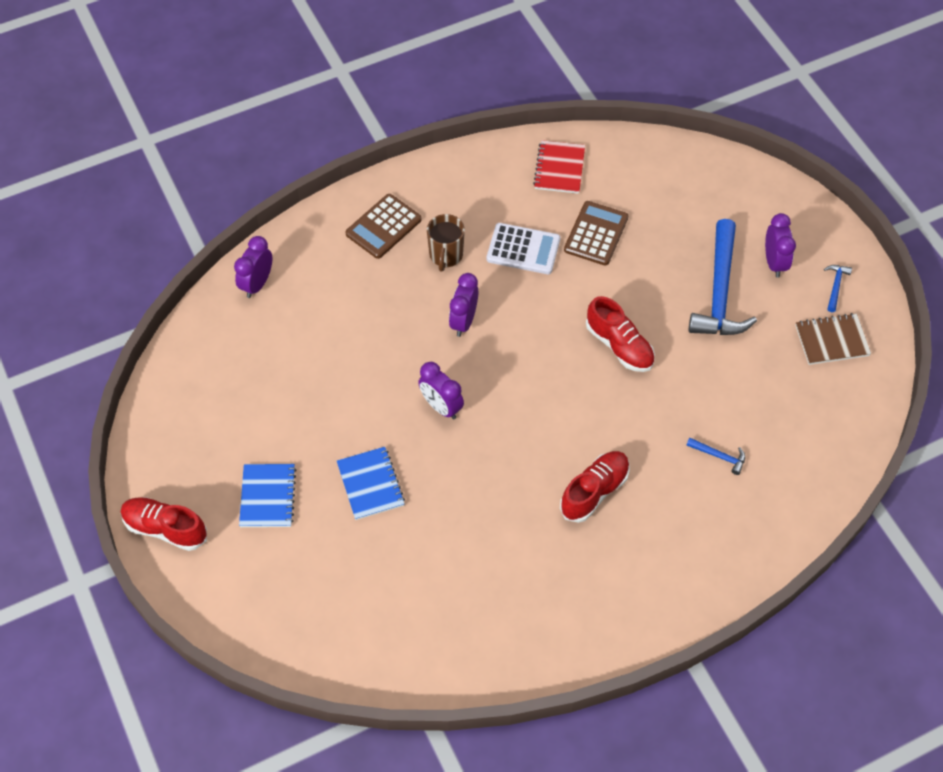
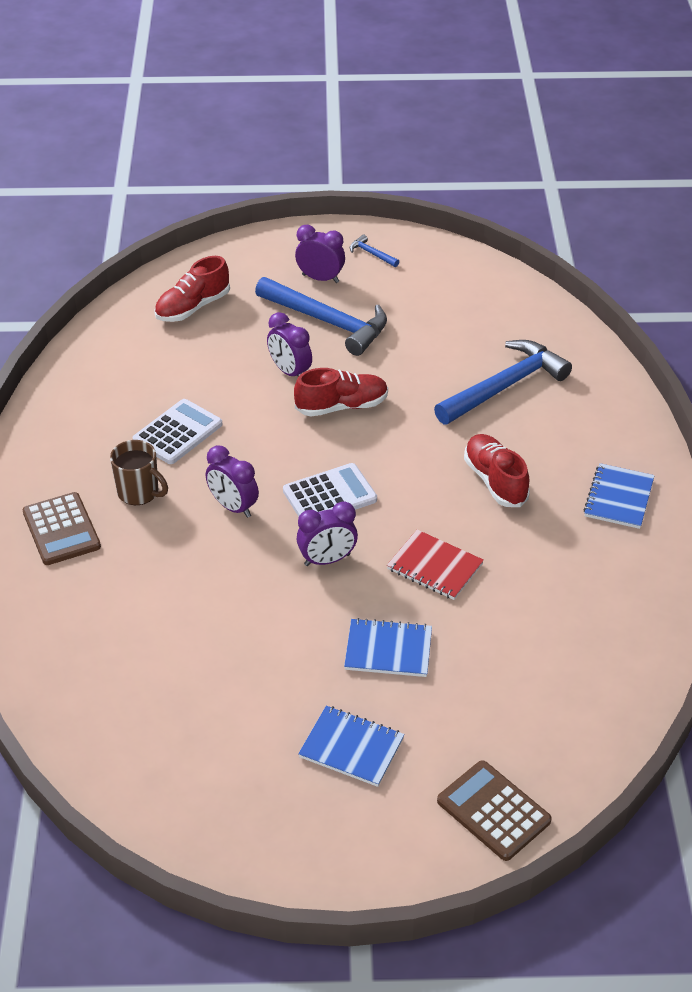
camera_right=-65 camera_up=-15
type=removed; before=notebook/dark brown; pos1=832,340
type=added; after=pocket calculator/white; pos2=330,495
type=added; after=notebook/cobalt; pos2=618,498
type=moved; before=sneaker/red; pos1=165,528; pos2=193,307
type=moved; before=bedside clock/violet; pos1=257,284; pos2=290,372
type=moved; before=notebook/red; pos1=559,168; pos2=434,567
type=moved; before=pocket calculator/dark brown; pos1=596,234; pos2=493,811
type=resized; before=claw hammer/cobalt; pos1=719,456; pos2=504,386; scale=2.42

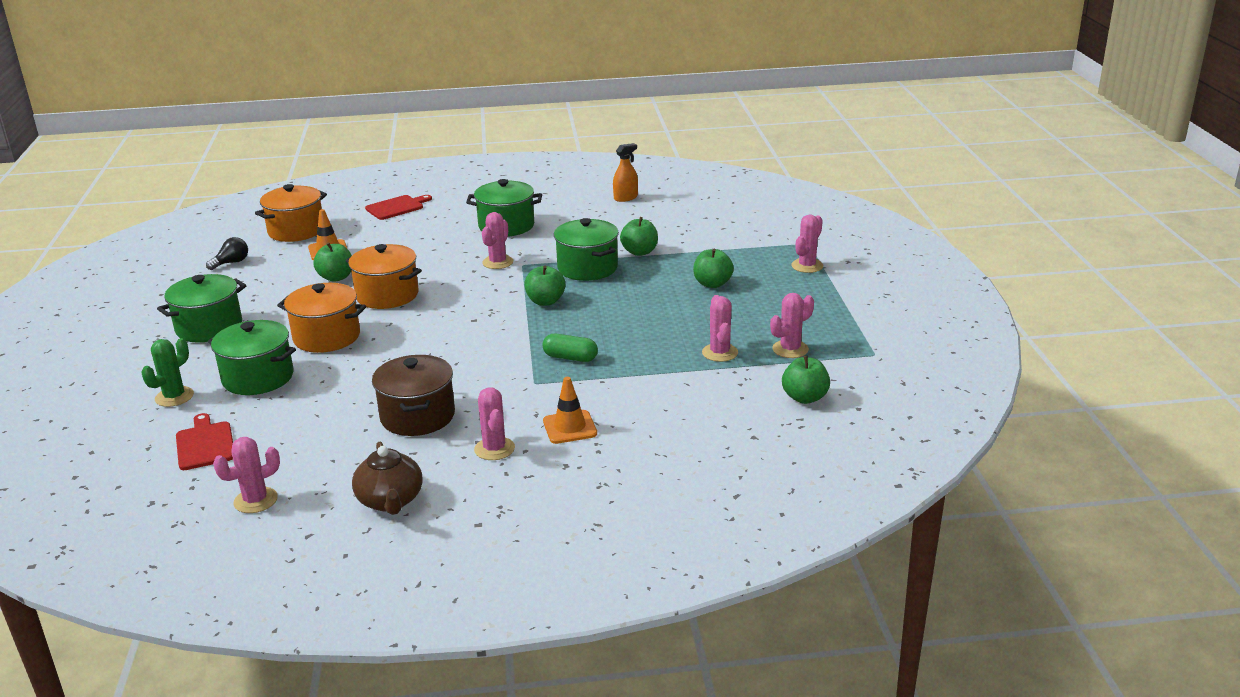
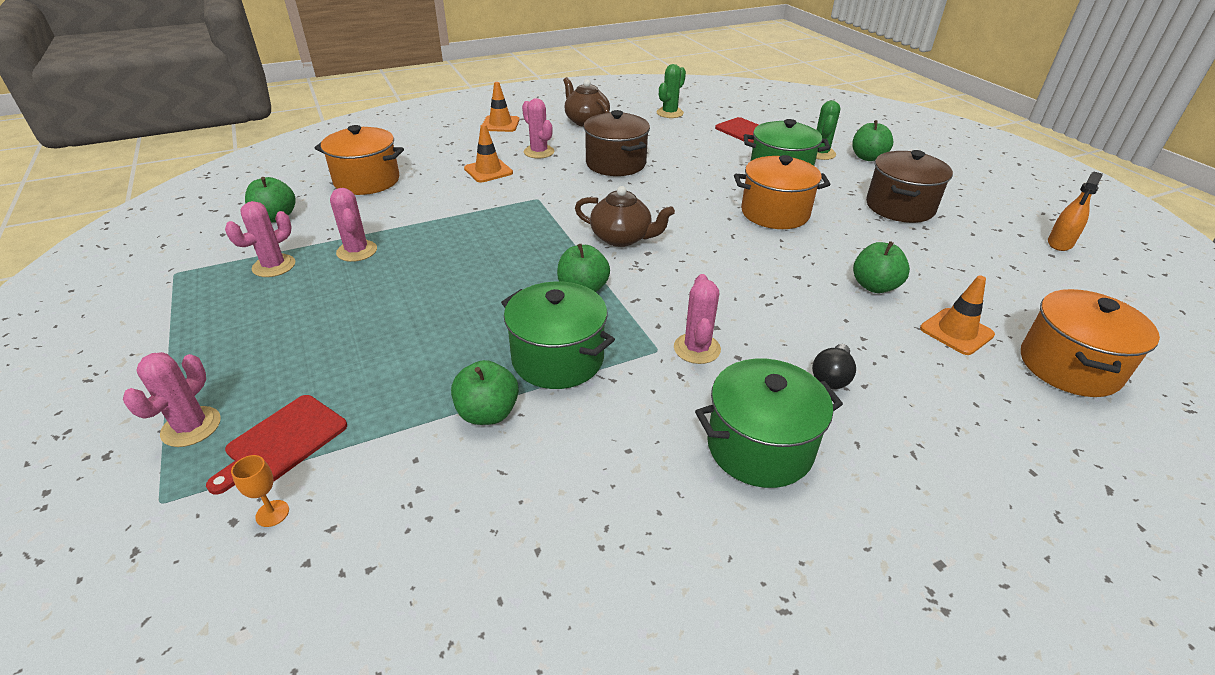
camera_right=160 camera_up=10
type=removed; before=capsule/emerald; pos1=570,357
type=added; after=wine glass/orange; pos2=272,513
type=added; after=safety cone/orange; pos2=500,124
type=added; after=china teapot/dark brown; pos2=622,238
type=moved; before=bulb/ebony; pos1=231,263; pos2=831,377
type=moved; before=cooking pot/orange; pos1=387,295; pos2=367,181
type=moved; before=cutting board/red; pos1=397,207; pos2=282,441
type=moved; before=sprayer/orange; pos1=625,198; pos2=1060,243
type=moved; before=apple/emerald; pos1=712,284; pos2=867,157
type=recoloured; before=cooking pot/emerald; after=cooking pot/dark brown; pos1=209,327; pos2=899,207
type=recoloured; before=saguaro cactus/pink; after=saguaro cactus/emerald; pos1=255,500; pos2=669,113

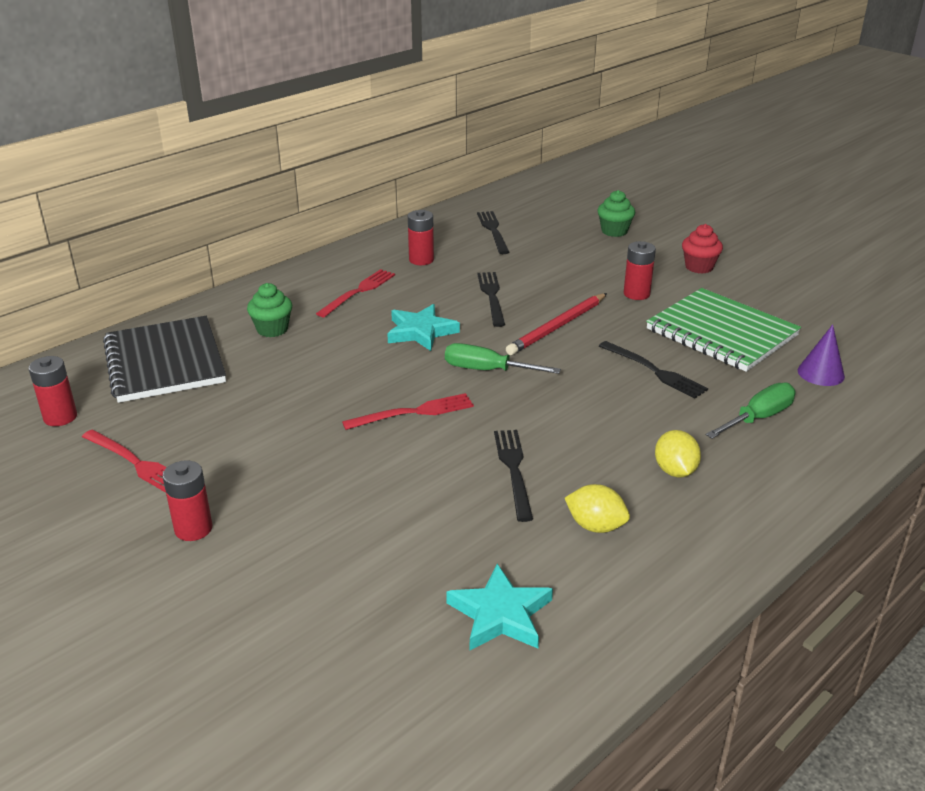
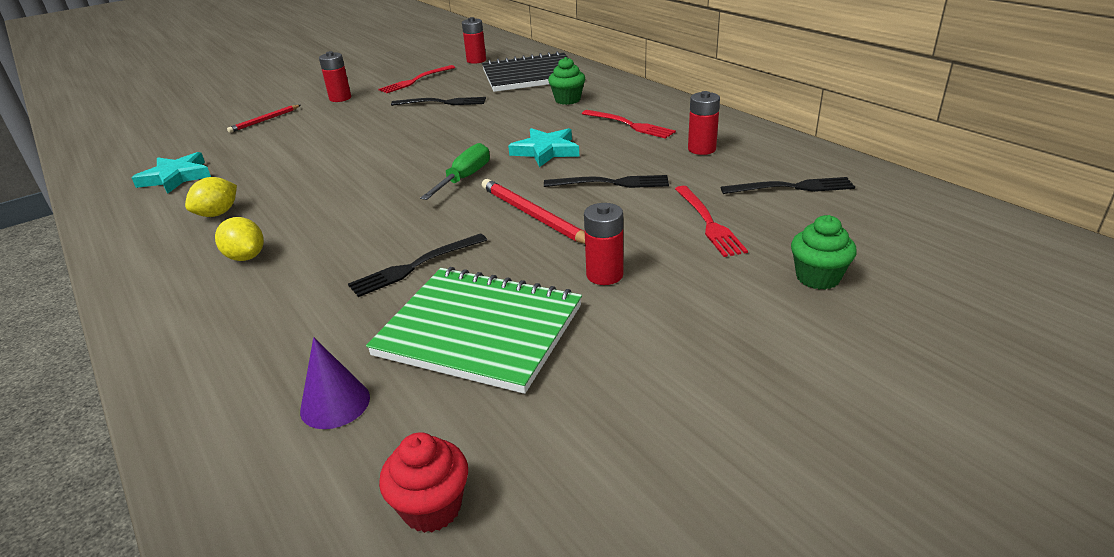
camera_right=100 camera_up=0
type=removed; before=flat screwdriver/emerald; pos1=758,418
type=added; after=pencil/red; pos2=264,120
type=moved; before=dinner fork/red; pos1=414,412; pos2=708,223
type=moved; before=dinner fork/ebony; pos1=513,470; pos2=442,102
type=moved; before=fairy cake/red; pos1=699,267; pos2=432,507
type=turned; before=notebook/emerald; pos1=721,333; pos2=479,330; turn=60
type=turned; before=toy lemon/yellow; pos1=675,471; pos2=246,257; turn=45

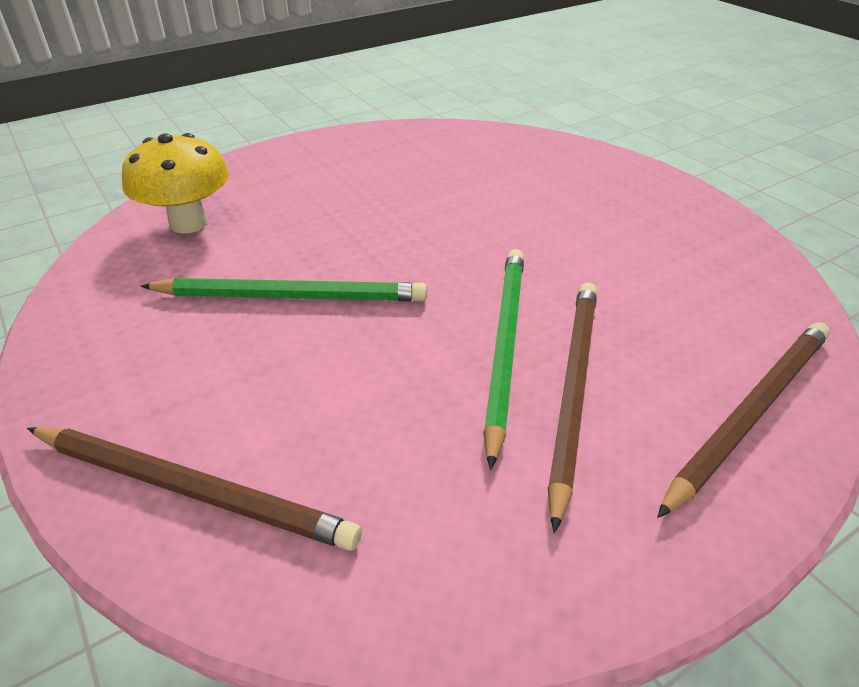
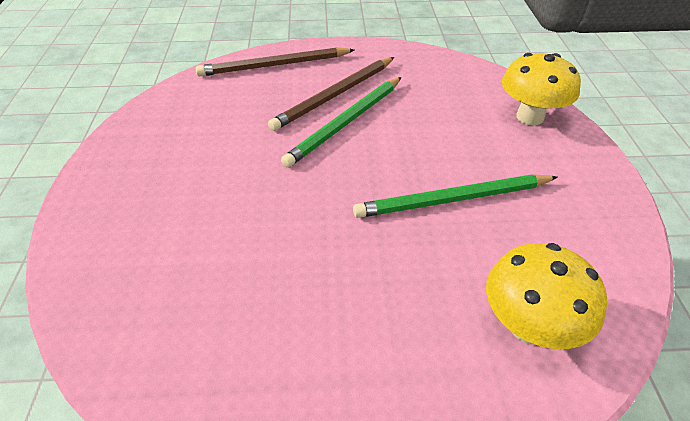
camera_right=-150 camera_up=5
type=replaced; before=pencil/dark brown; after=toadstool/yellow; pos1=192,489; pos2=530,117
type=turned; before=pencil/emerald; pos1=291,296; pos2=453,199; turn=-45

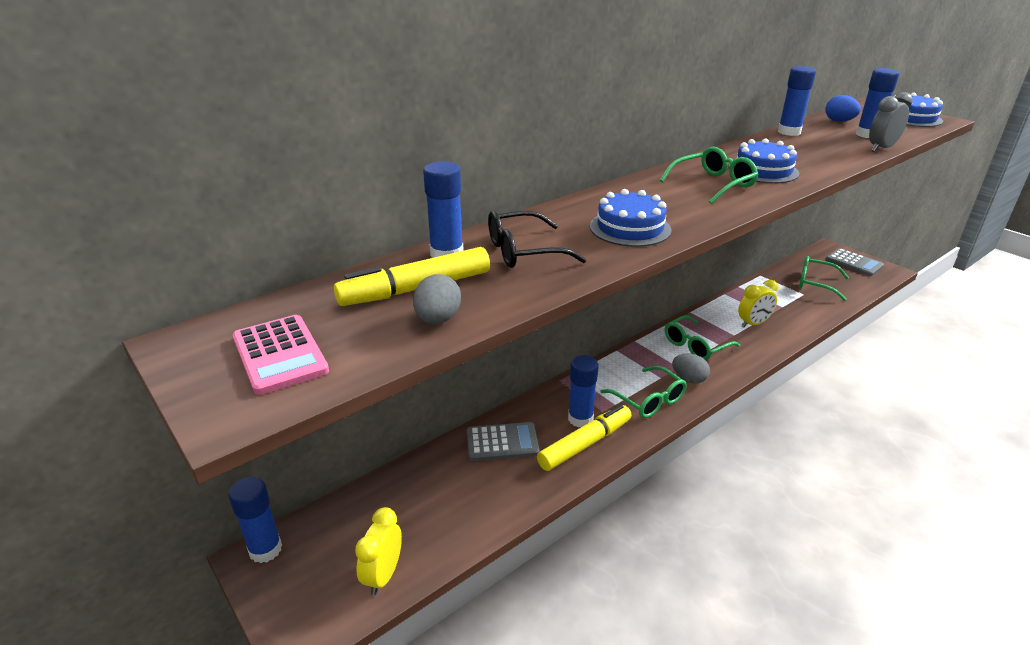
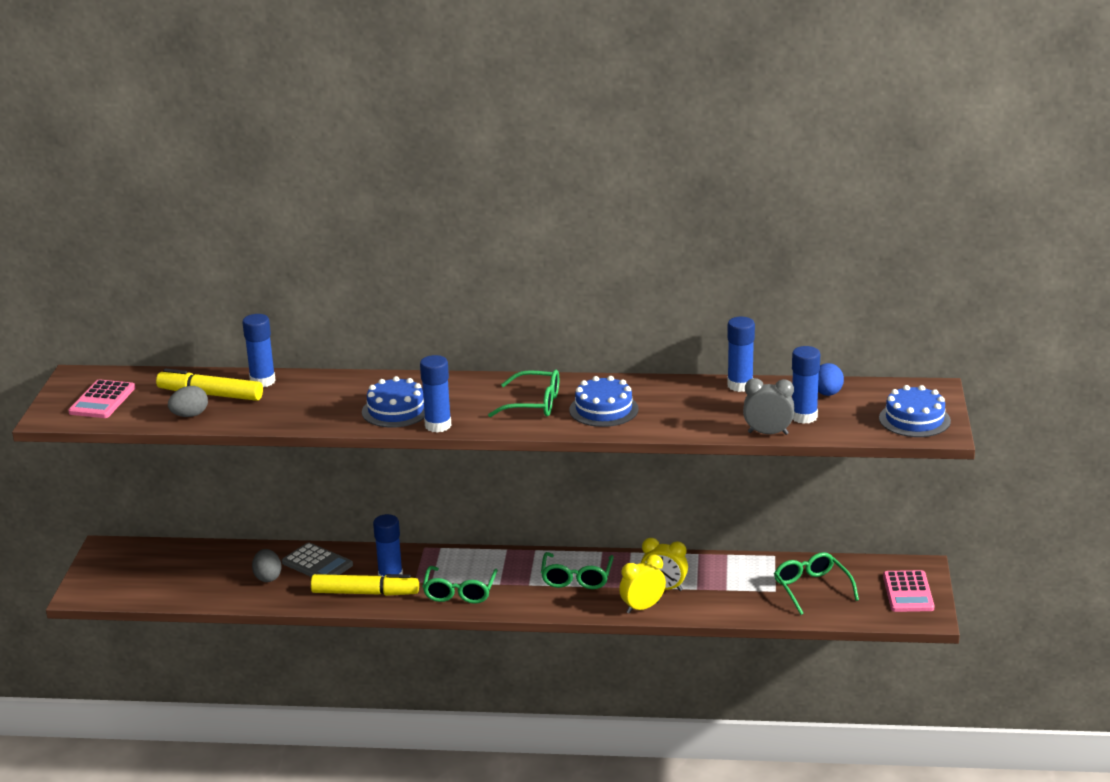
camera_right=45 camera_up=-5
type=removed; before=eyeglasses/ebony; pos1=524,251
type=moved; before=stick of glue/cobalt; pos1=265,549; pos2=438,426
type=moved; before=bedside clock/yellow; pos1=383,575; pos2=642,607
type=moved; before=egg/grey; pos1=689,379; pos2=268,577
type=recoloured; before=pocket calculator/grey; after=pocket calculator/pink; pos1=854,263; pos2=908,592
type=turned; before=eyeglasses/emerald; pos1=696,345; pos2=577,578; turn=-90

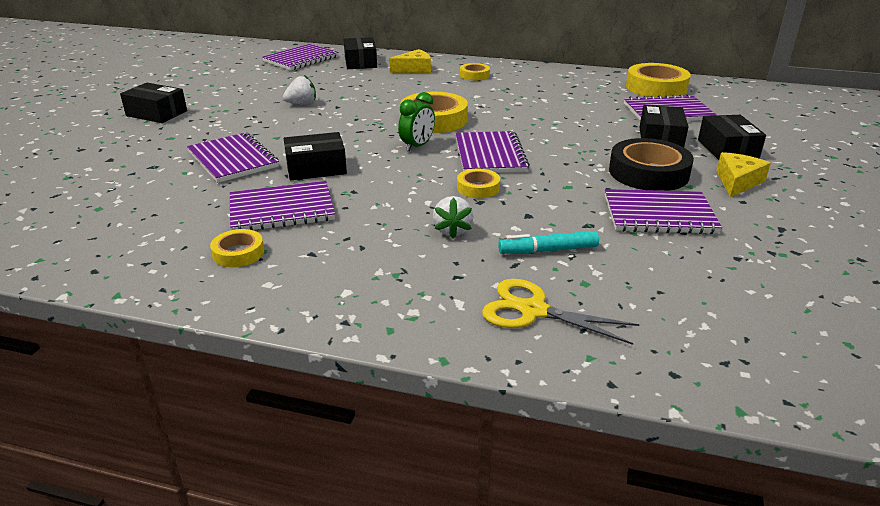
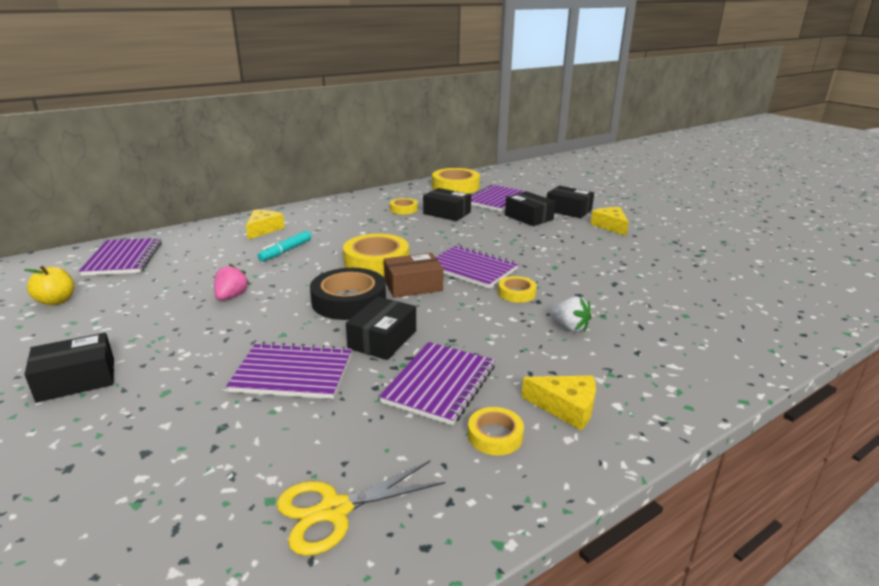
camera_right=-50 camera_up=-5
type=removed; before=notebook/violet; pos1=659,215
type=added; after=apple/yellow; pos2=56,301
type=added; after=cheese wedge/yellow; pos2=566,407
type=moved; before=box/ebony; pos1=360,62; pos2=447,213
type=moved; before=roll of tape/yellow; pos1=474,75; pos2=403,209
type=moved; before=scissors/yellow; pos1=533,311; pos2=334,510
type=moved; before=felt pen/aqua; pos1=548,250; pos2=286,251
type=moved; before=roll of tape/ebony; pos1=648,173; pos2=349,301
type=replaced; before=bedside clock/emerald; after=box/dark brown; pos1=417,146; pos2=413,285
type=recoloured; before=berry/white; after=berry/pink; pos1=302,104; pos2=231,296

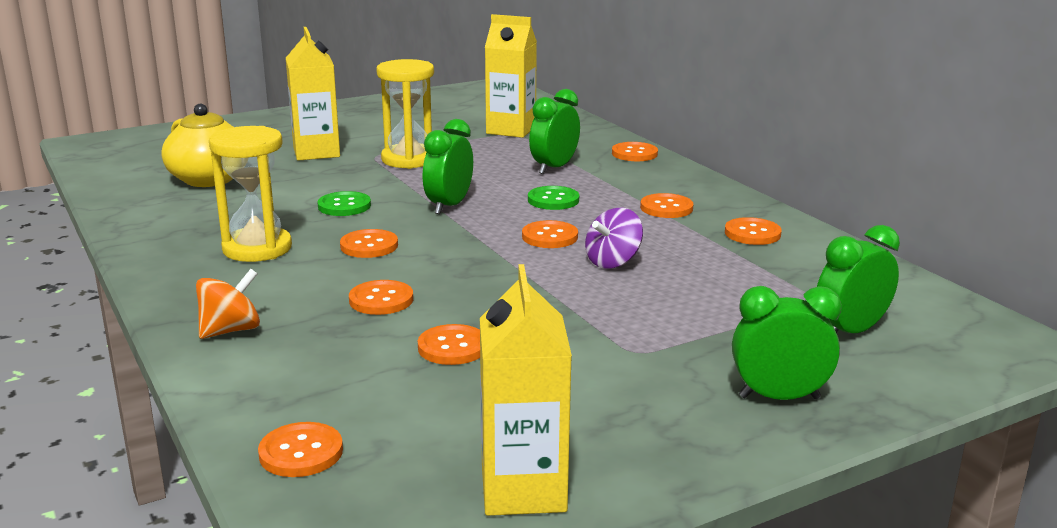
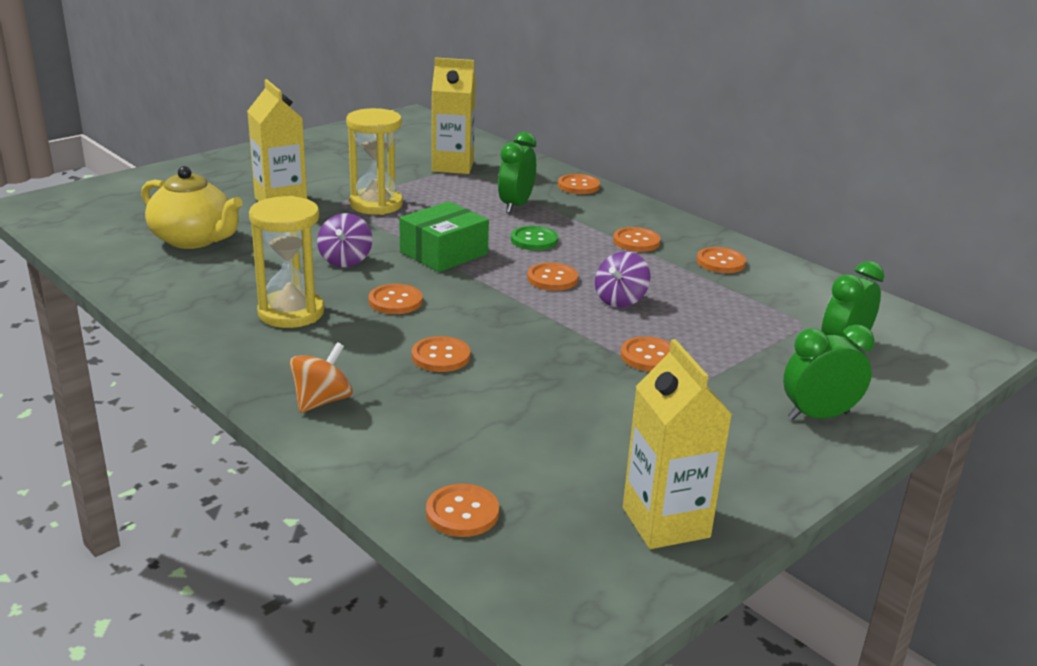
camera_right=-15 camera_up=5
type=moved; before=shirt button/orange; pos1=452,347; pos2=649,356
type=replaced; before=shirt button/emerald; after=spinning top/violet; pos1=344,206; pos2=345,260
type=replaced; before=bedside clock/emerald; after=box/emerald; pos1=449,206; pos2=443,253

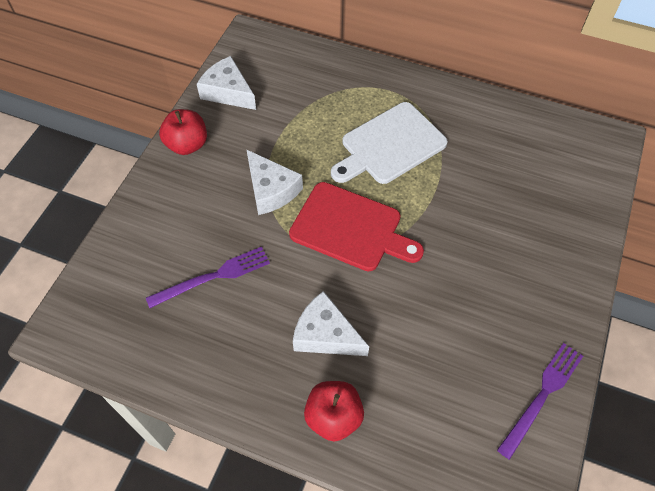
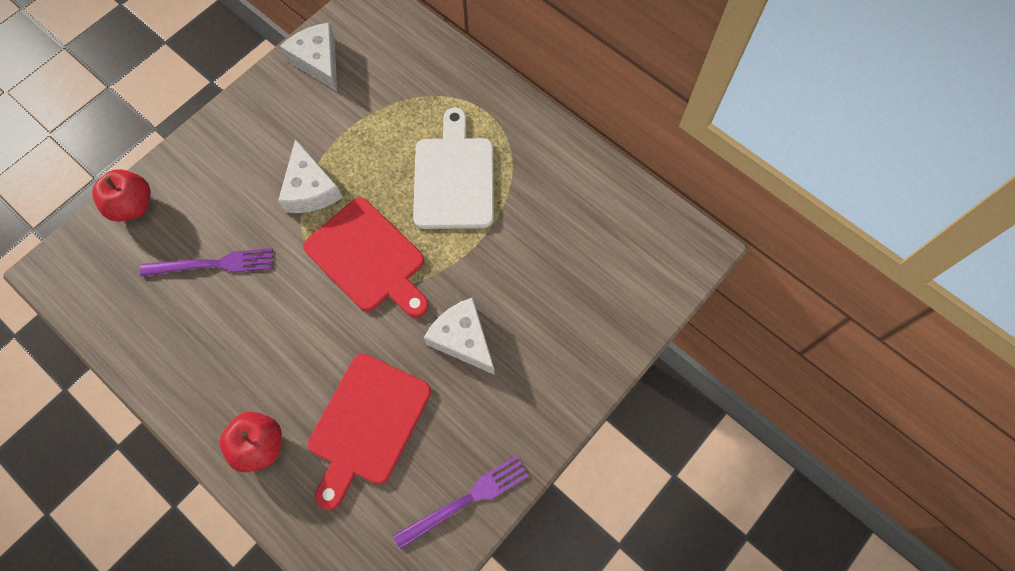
camera_right=20 camera_up=10
type=added; after=cutting board/red; pos2=367,424
type=moved; before=apple/red; pos1=187,145; pos2=133,206
type=moved; before=cheese wedge/white; pos1=325,334; pos2=463,339
type=turned; before=cutting board/white; pos1=389,145; pos2=454,178; turn=105

